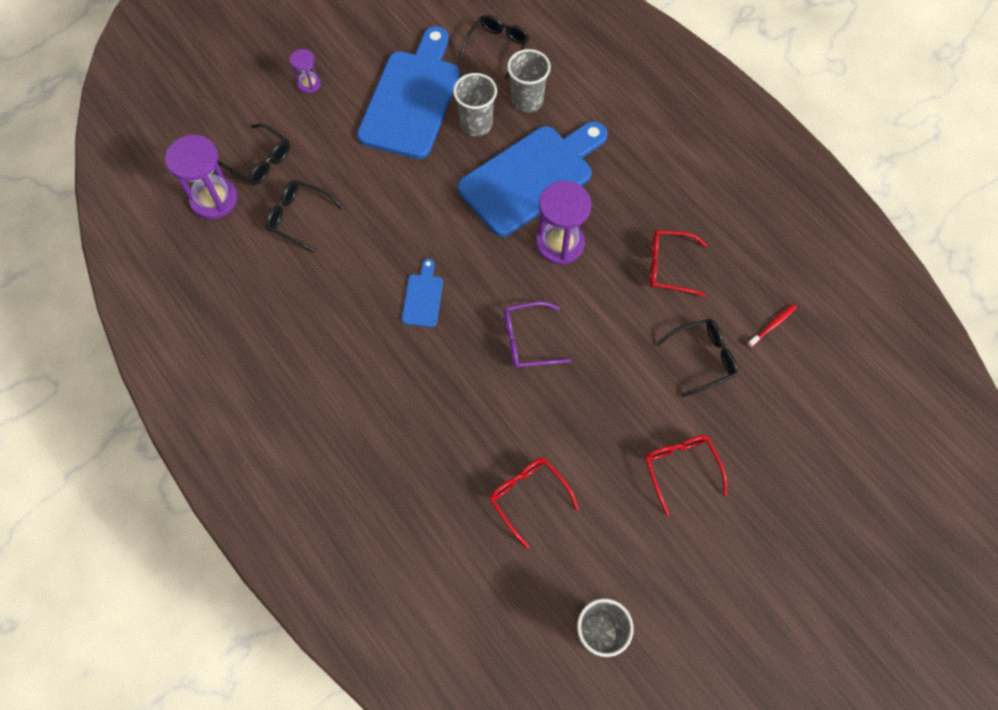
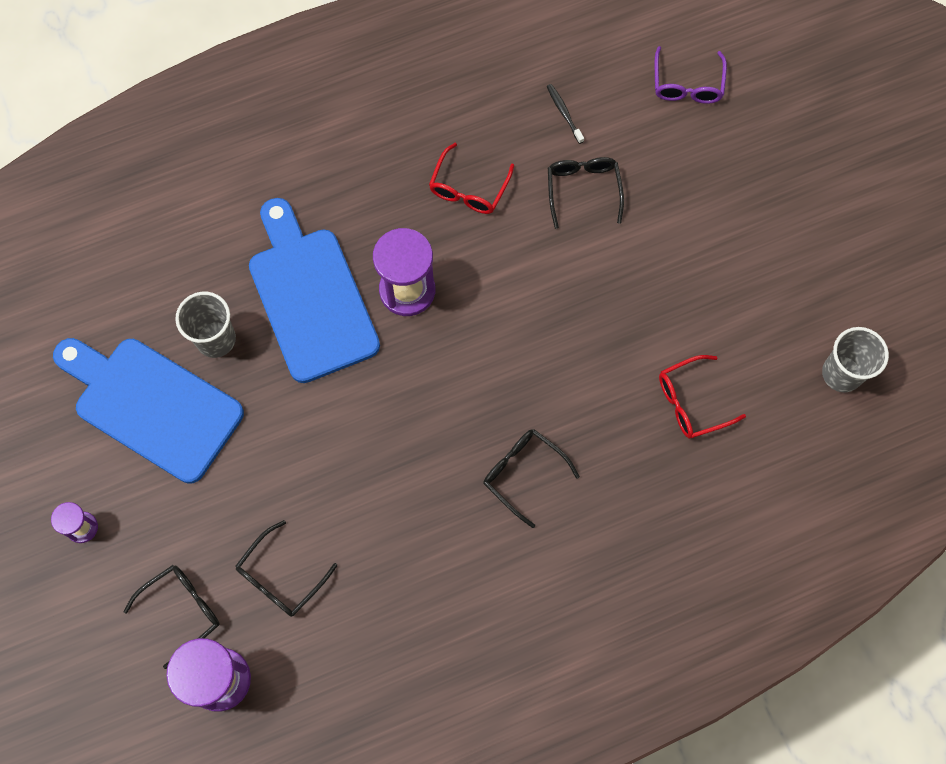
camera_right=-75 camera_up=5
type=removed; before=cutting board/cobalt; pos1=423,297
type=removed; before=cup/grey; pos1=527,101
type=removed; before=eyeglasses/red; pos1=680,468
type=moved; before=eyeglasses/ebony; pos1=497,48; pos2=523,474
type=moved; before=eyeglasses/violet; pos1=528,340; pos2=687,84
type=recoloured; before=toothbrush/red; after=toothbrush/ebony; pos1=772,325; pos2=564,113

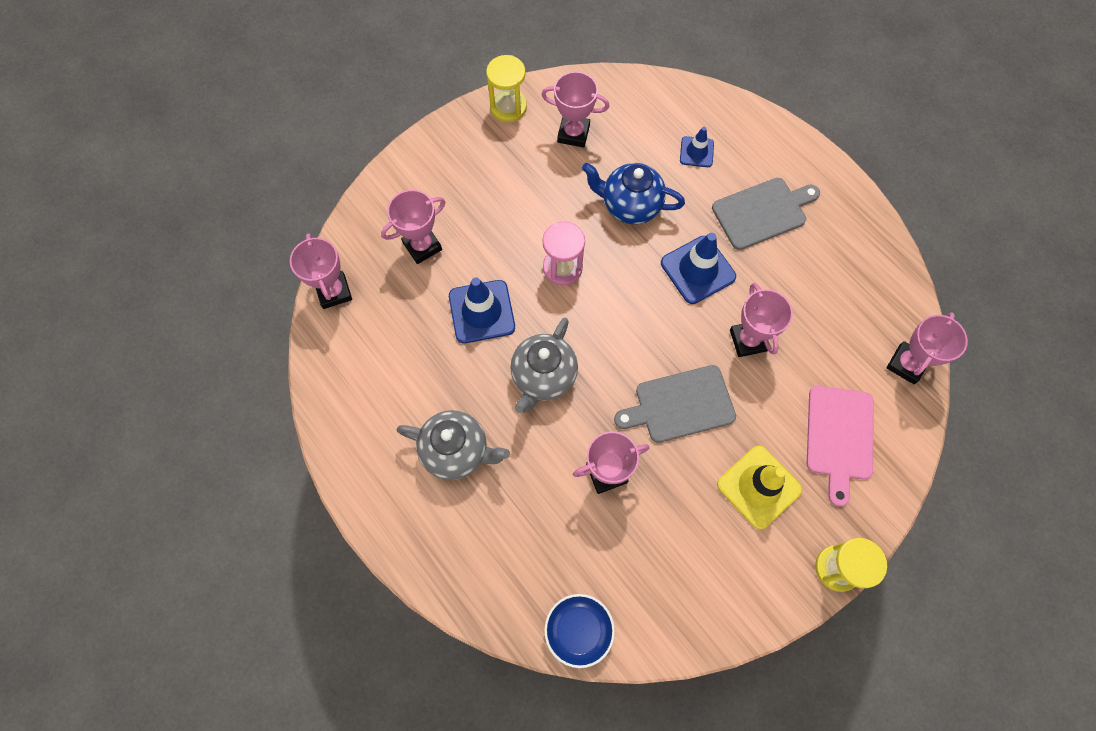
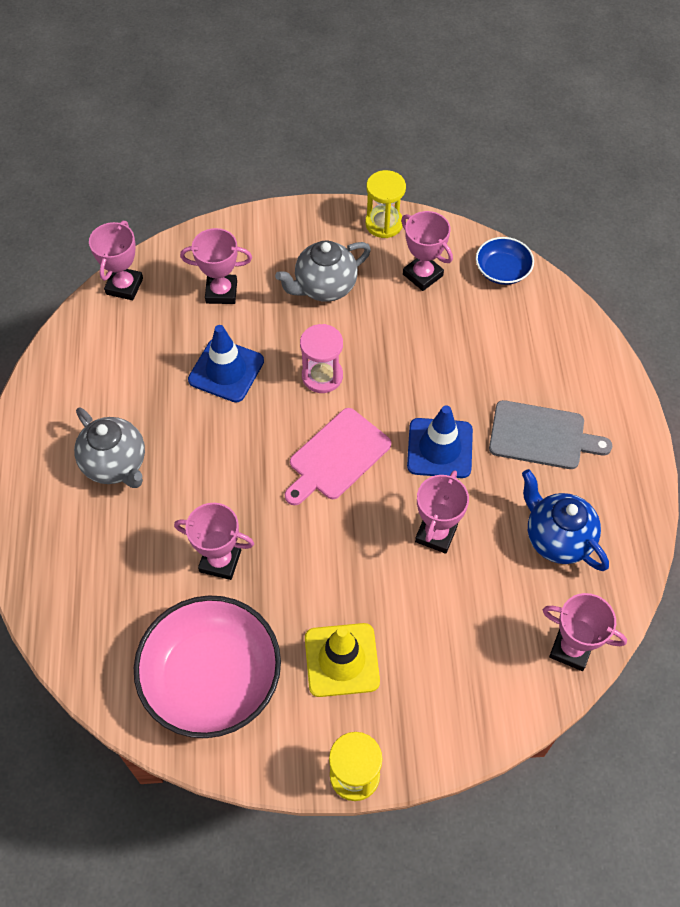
camera_right=35 camera_up=-10
type=removed; before=cutting board/grey; pos1=680,405
type=removed; before=safety cone/cobalt; pos1=696,152
type=added; after=deep dish/pink; pos2=211,677
type=moved; before=china teapot/grey; pos1=543,377; pos2=324,287
type=moved; before=deep dish/cobalt; pos1=578,630; pos2=502,270
type=moved; before=china teapot/cobalt; pos1=630,206; pos2=557,538
type=moved; before=cutting board/pink; pos1=839,437; pos2=337,456
type=turned; before=prize cup/pink; pos1=906,364; pos2=571,649; turn=45

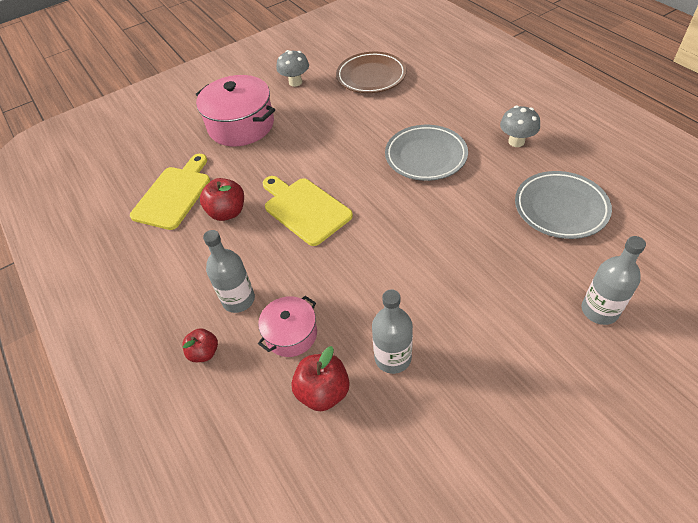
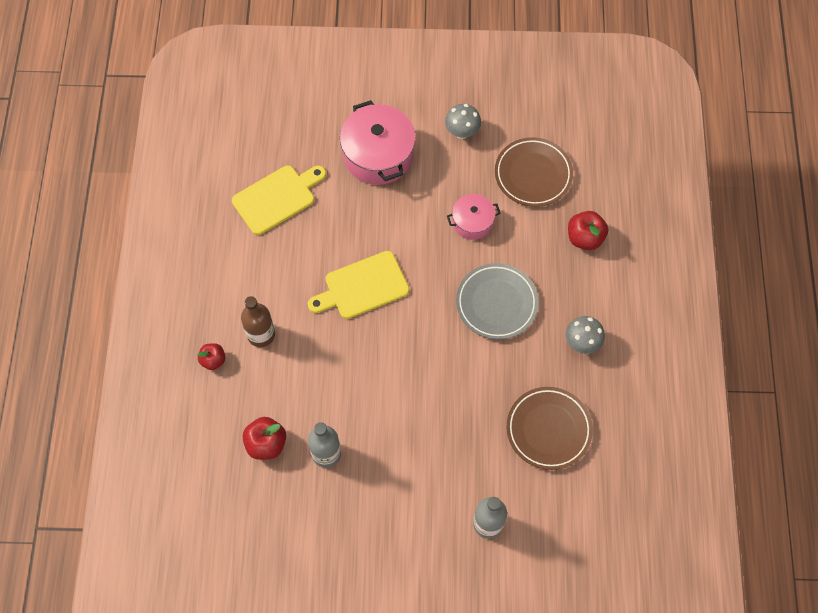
camera_right=30 camera_up=15
type=moved; before=apple/red; pos1=227,212; pos2=585,238
type=moved; before=cooking pot/pink; pos1=291,334; pos2=472,222
type=recoloured; before=flask/grey; after=flask/dark brown; pos1=238,300; pos2=261,334
type=recoloured; before=flat dish/grey; after=flat dish/dark brown; pos1=560,208; pos2=548,429
type=turned; before=cutting board/yellow; pos1=304,209; pos2=362,287; turn=-105

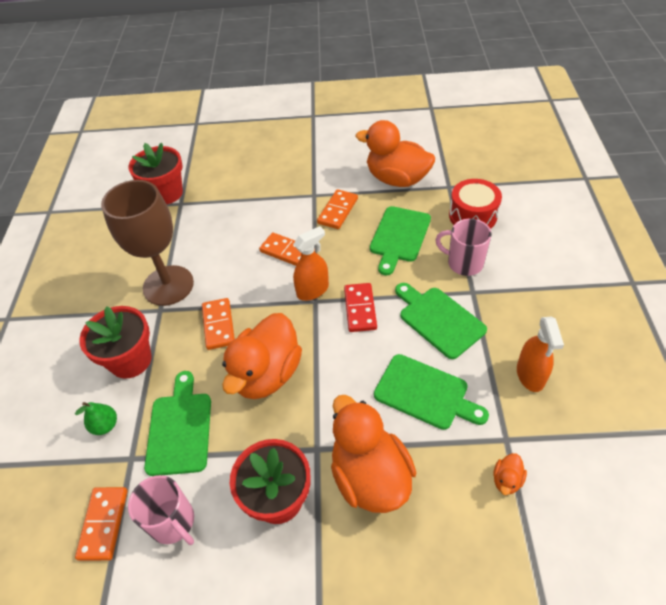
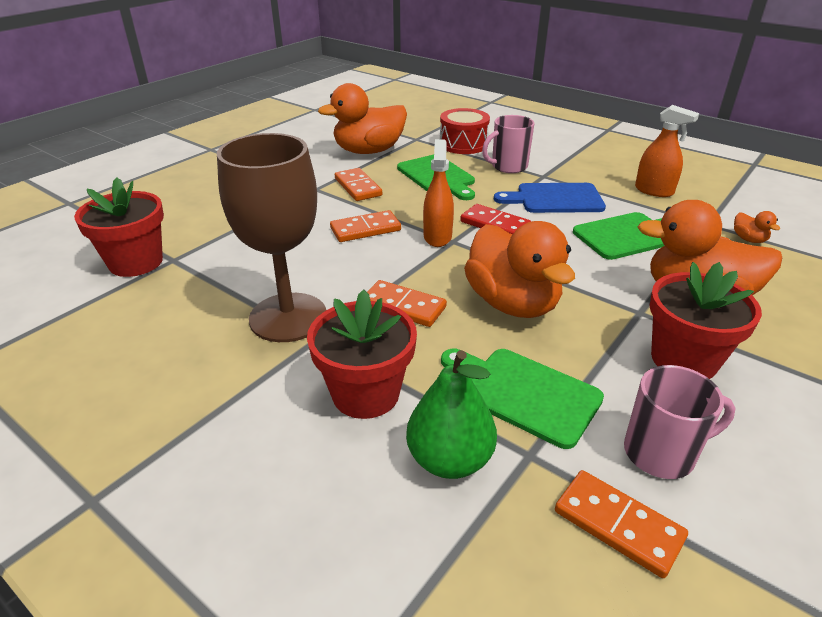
camera_right=-55 camera_up=-15
type=recoloured; before=cutting board/emerald; after=cutting board/cobalt; pos1=439,320; pos2=555,199
type=resized; before=pear/emerald; pos1=105,425; pos2=449,460; scale=1.7

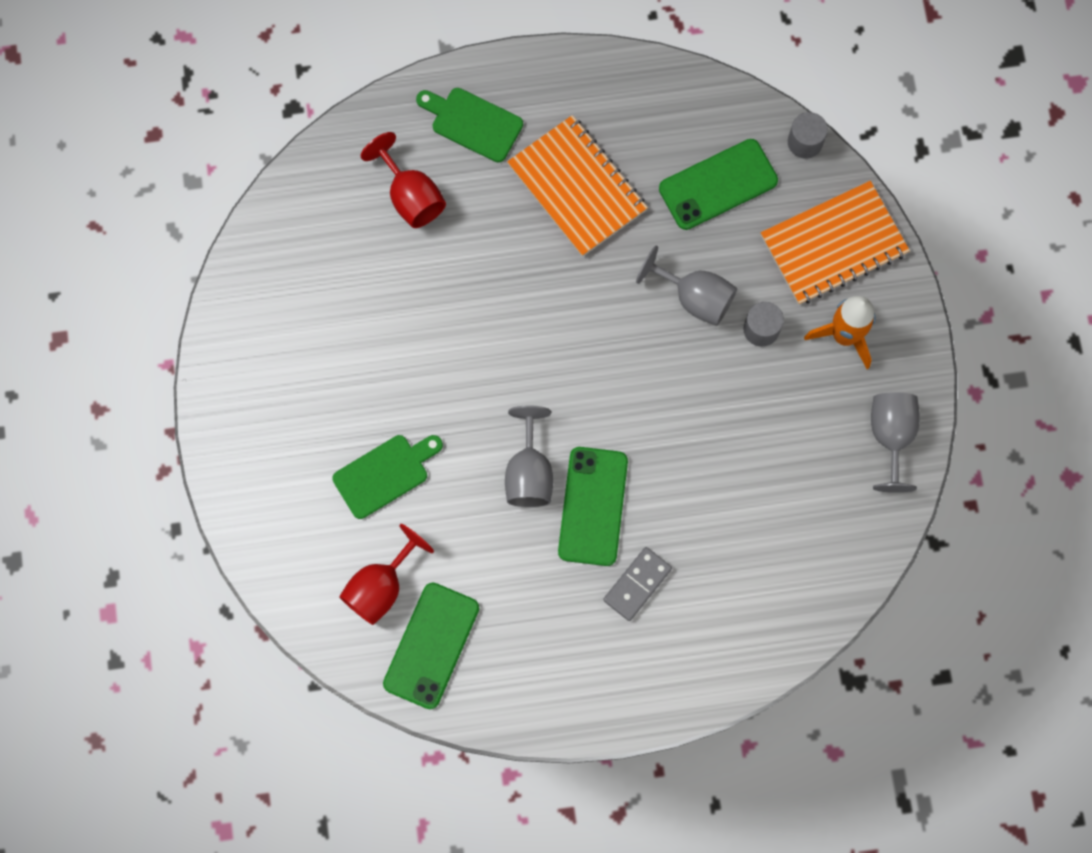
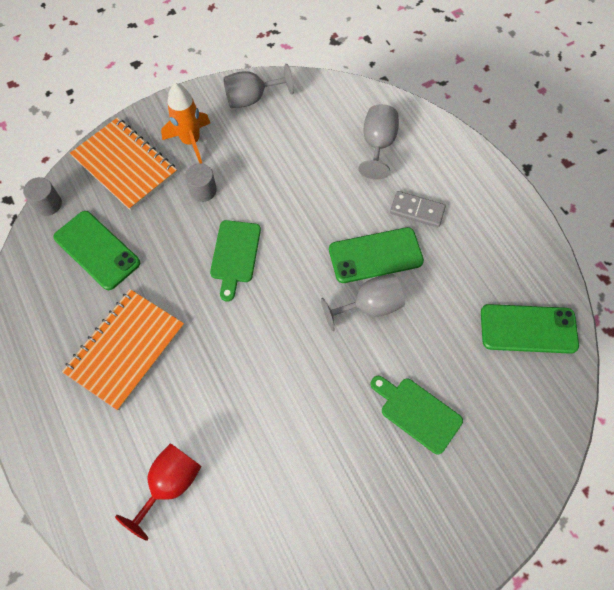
camera_right=-110 camera_up=-10
type=removed; before=wine glass/red; pos1=381,587
type=moved; before=cutting board/emerald; pos1=473,123; pos2=235,255
type=moved; before=wine glass/grey; pos1=695,297; pos2=378,145

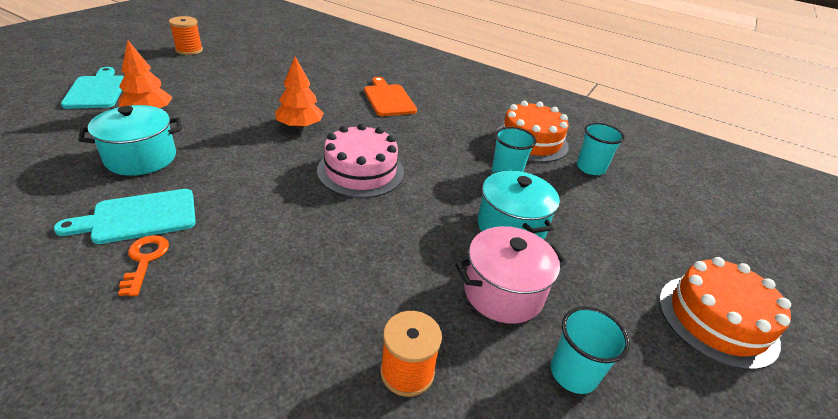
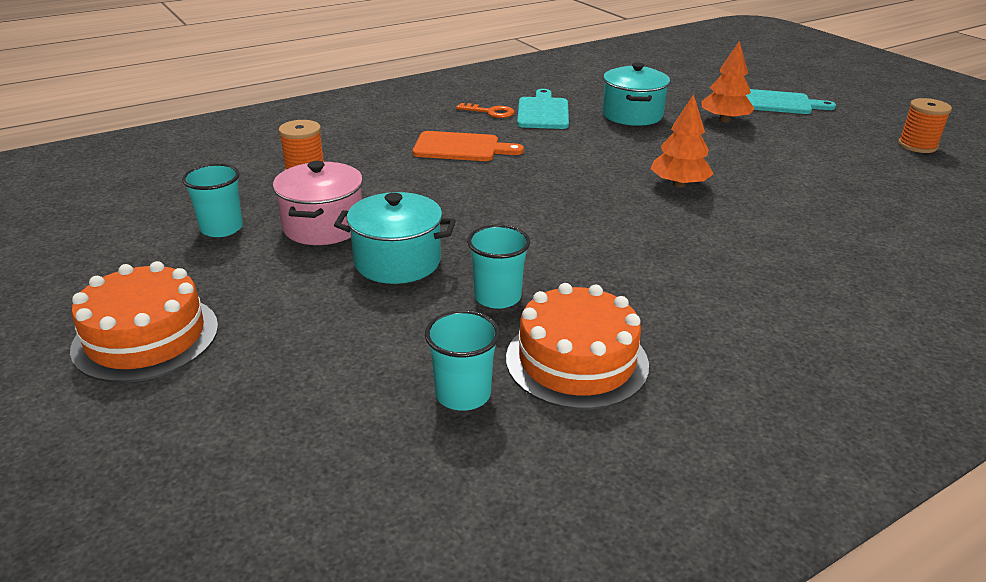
camera_right=120 camera_up=-5
type=removed; before=layer cake/pink; pos1=360,171
type=moved; before=cutting board/orange; pos1=388,99; pos2=461,148

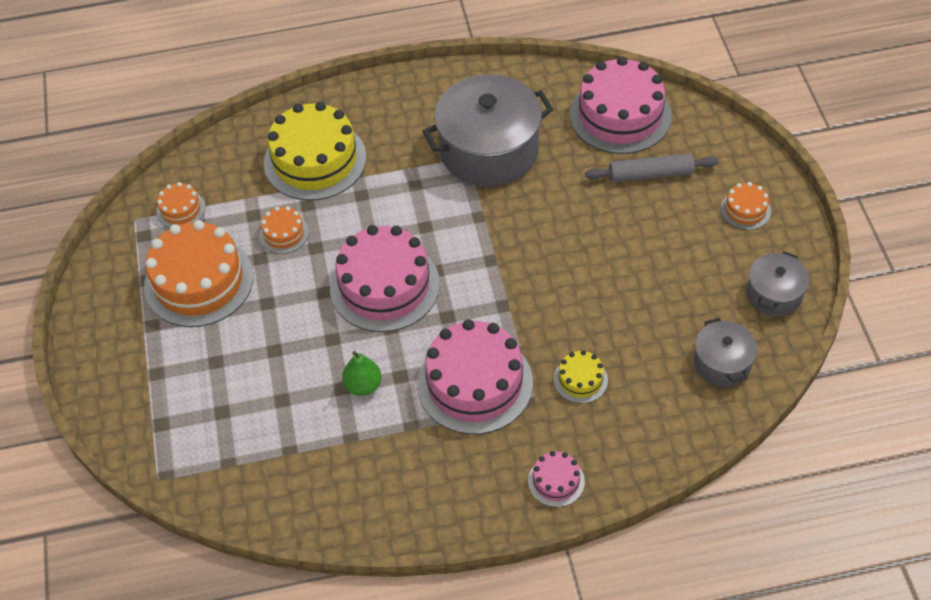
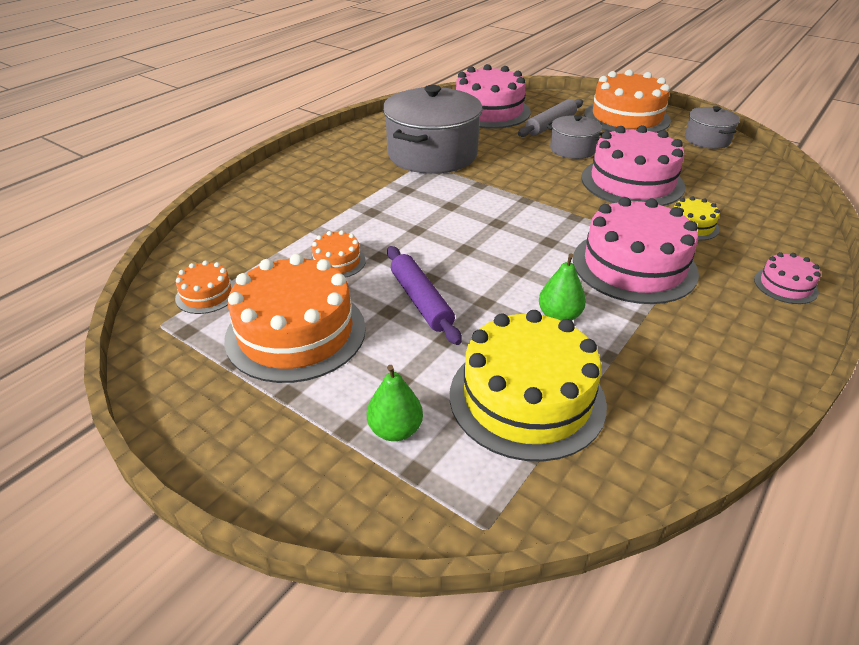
camera_right=-45 camera_up=-15
type=added; after=pear/emerald; pos2=395,430
type=added; after=pastry roller/violet; pos2=421,301
type=moved; before=layer cake/yellow; pos1=315,160; pos2=527,398
type=moved; before=layer cake/pink; pos1=384,286; pos2=632,182
type=moved; before=cooking pot/grey; pos1=722,363; pos2=572,149
type=resized; before=layer cake/orange; pos1=745,210; pos2=626,117; scale=2.15

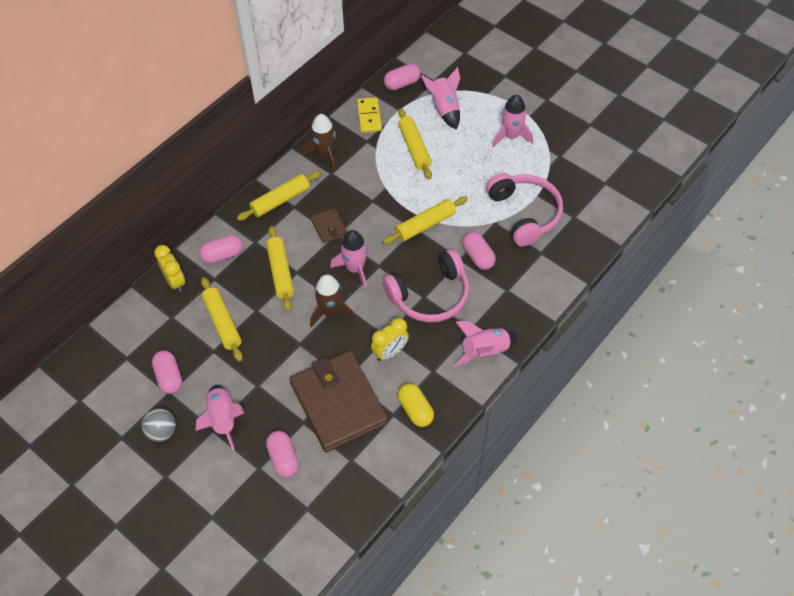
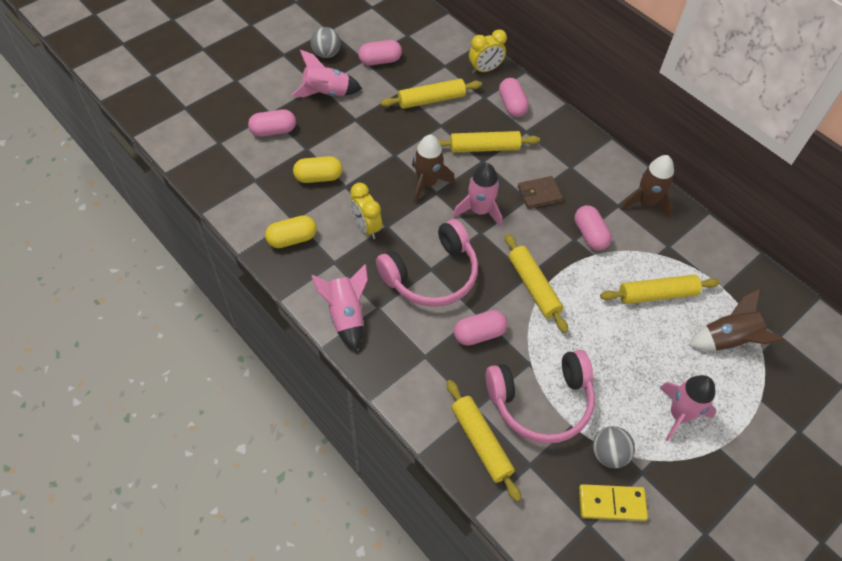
camera_right=95 camera_up=0
type=added; after=sphere/grey; pos2=608,454
type=moved; before=pastry roller/yellow; pos1=280,200; pos2=480,442
type=moved; before=domino tile/yellow; pos1=369,116; pos2=611,503
type=moved; before=capsule/pink; pos1=402,83; pos2=590,235
type=replaced; before=billfold/dark brown; after=capsule/yellow; pos1=338,403; pos2=318,177
type=recoloured; before=rocket/pink; after=rocket/dark brown; pos1=444,109; pos2=727,340
type=turned; before=over-ear headphones/pink; pos1=430,295; pos2=432,275; turn=-105

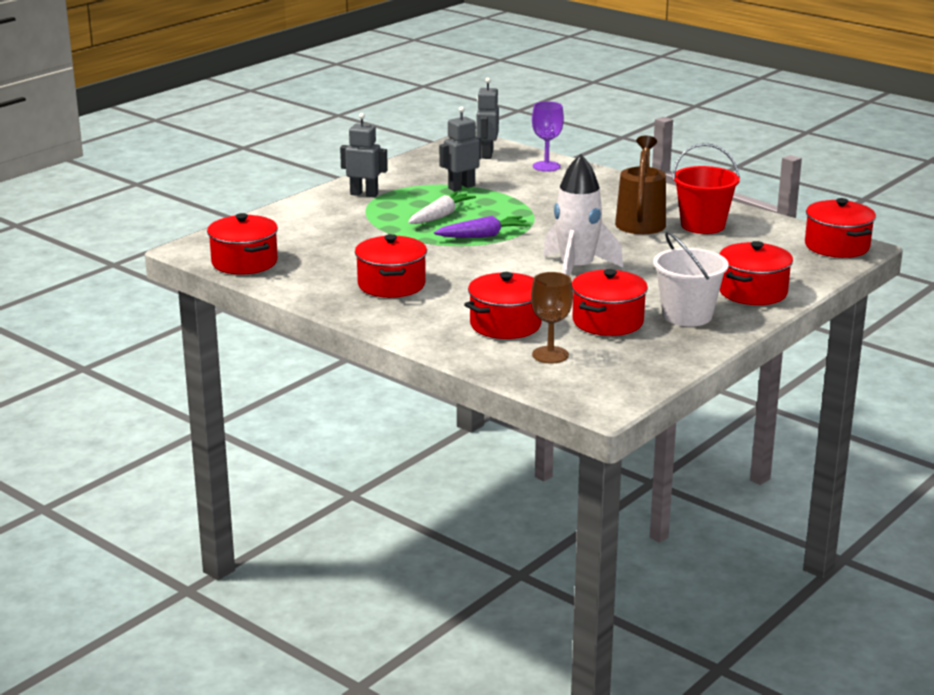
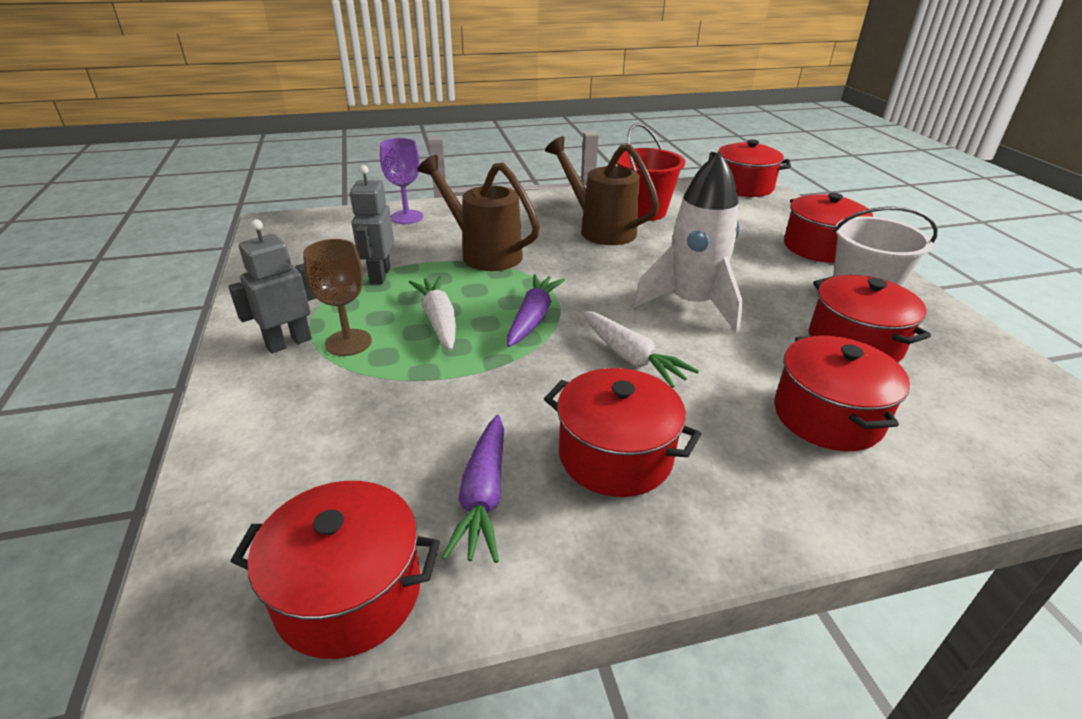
camera_right=-55 camera_up=10
type=removed; before=toy robot/grey; pos1=487,154
type=added; after=watering pot/dark brown; pos2=483,253
type=added; after=root vegetable/violet; pos2=483,496
type=added; after=root vegetable/white; pos2=631,357
type=moved; before=wine glass/dark brown; pos1=550,355; pos2=348,342

